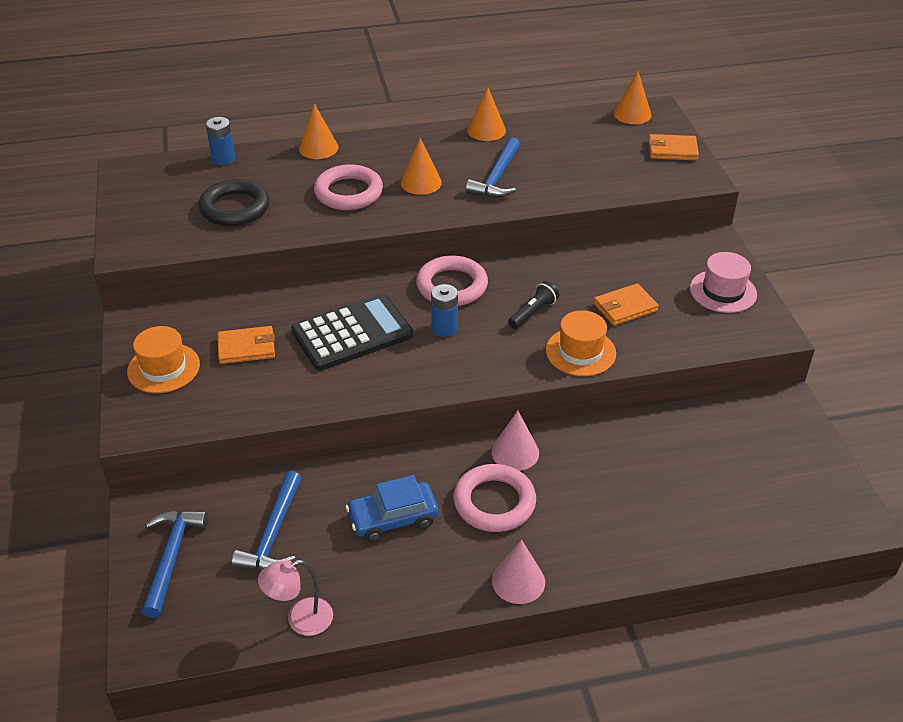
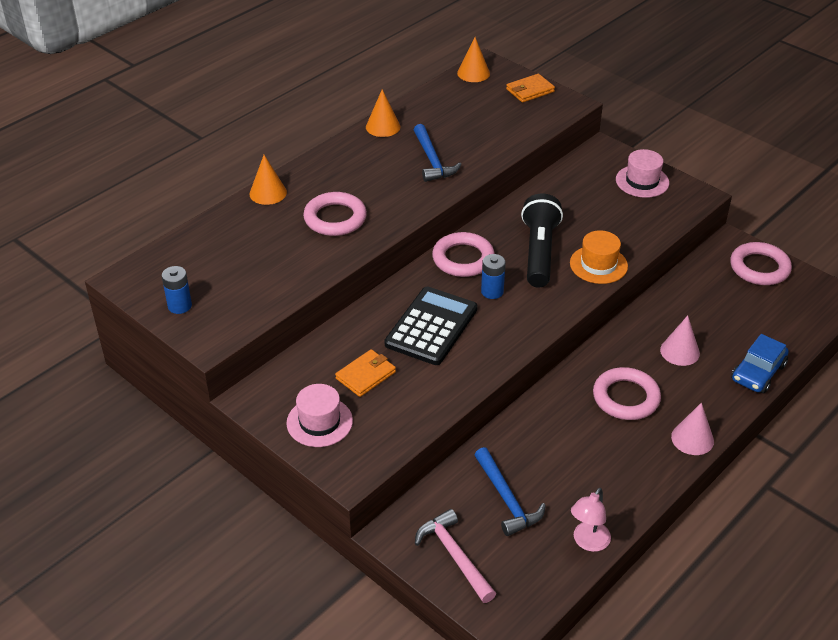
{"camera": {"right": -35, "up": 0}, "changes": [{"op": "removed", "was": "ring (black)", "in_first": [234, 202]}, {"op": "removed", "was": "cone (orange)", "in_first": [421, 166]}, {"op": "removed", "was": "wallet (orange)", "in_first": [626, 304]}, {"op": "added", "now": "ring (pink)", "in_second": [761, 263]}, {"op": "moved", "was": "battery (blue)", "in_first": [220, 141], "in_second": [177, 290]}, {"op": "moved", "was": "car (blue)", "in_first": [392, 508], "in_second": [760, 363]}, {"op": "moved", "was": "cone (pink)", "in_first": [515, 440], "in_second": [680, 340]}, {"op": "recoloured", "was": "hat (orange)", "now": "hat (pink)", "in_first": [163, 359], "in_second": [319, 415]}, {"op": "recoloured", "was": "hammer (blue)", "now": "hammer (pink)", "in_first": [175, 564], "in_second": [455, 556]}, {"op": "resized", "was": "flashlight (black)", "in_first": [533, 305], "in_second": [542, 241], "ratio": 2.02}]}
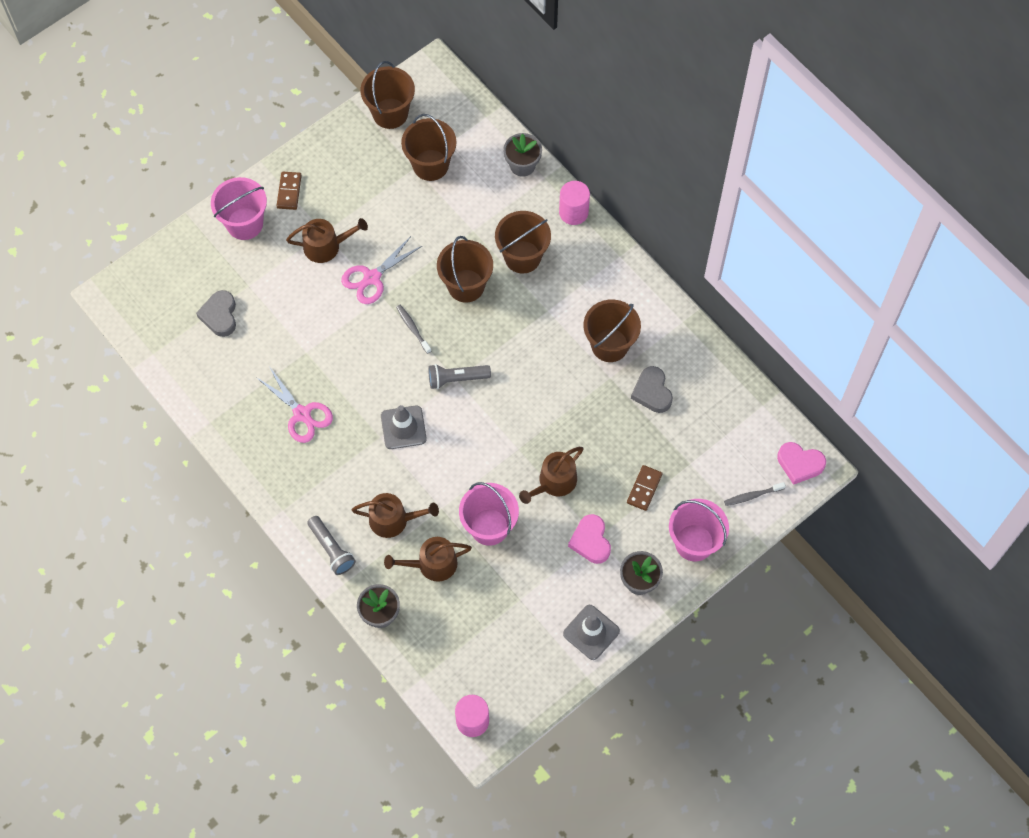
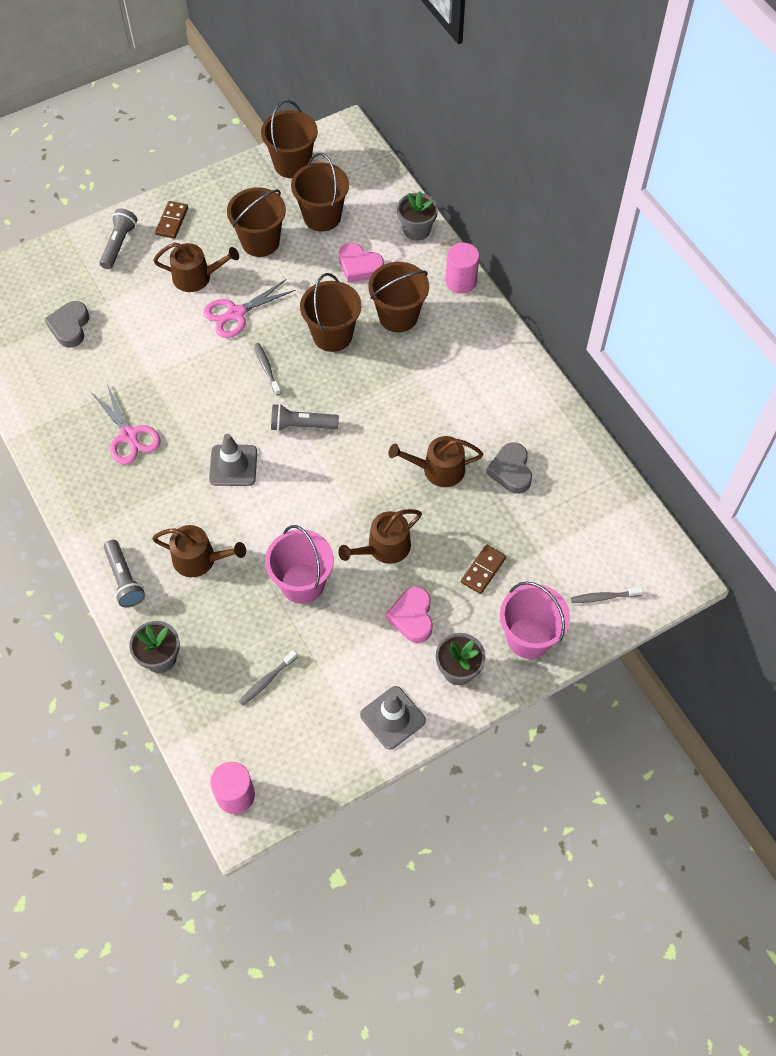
{"camera": {"right": 10, "up": -5}, "changes": [{"op": "added", "now": "toothbrush (grey)", "in_second": [268, 677]}, {"op": "moved", "was": "watering can (brown)", "in_first": [428, 559], "in_second": [436, 461]}, {"op": "moved", "was": "bucket (brown)", "in_first": [612, 330], "in_second": [256, 222]}, {"op": "moved", "was": "heart (pink)", "in_first": [801, 463], "in_second": [361, 263]}, {"op": "replaced", "was": "bucket (pink)", "now": "flashlight (grey)", "in_first": [239, 208], "in_second": [119, 238]}]}
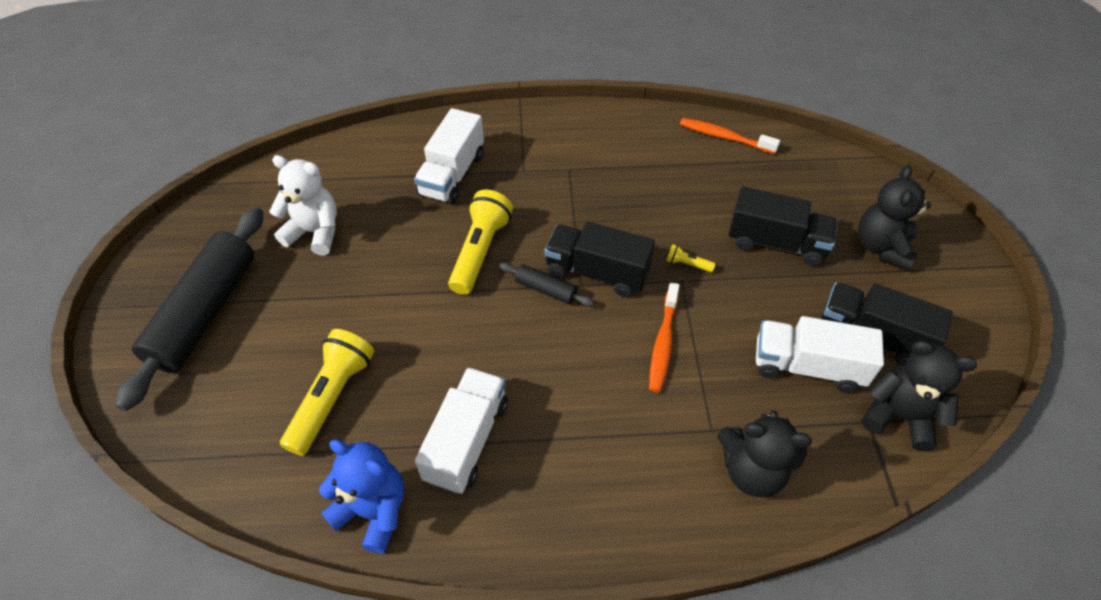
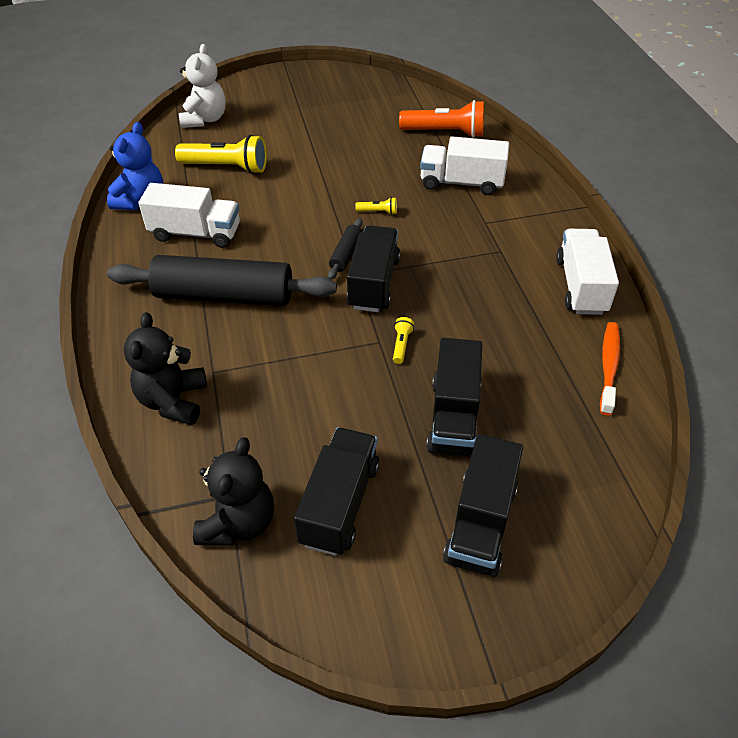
{"camera": {"right": 80, "up": -5}, "changes": [{"op": "removed", "was": "toothbrush (orange)", "in_first": [664, 337]}, {"op": "added", "now": "flashlight (orange)", "in_second": [441, 119]}, {"op": "moved", "was": "rolling pin (black)", "in_first": [189, 309], "in_second": [222, 280]}, {"op": "moved", "was": "teddy bear (white)", "in_first": [303, 205], "in_second": [202, 86]}, {"op": "moved", "was": "truck (white)", "in_first": [820, 354], "in_second": [587, 272]}, {"op": "replaced", "was": "teddy bear (black)", "now": "truck (black)", "in_first": [894, 218], "in_second": [483, 505]}, {"op": "resized", "was": "flashlight (yellow)", "in_first": [480, 242], "in_second": [376, 206], "ratio": 0.44}]}
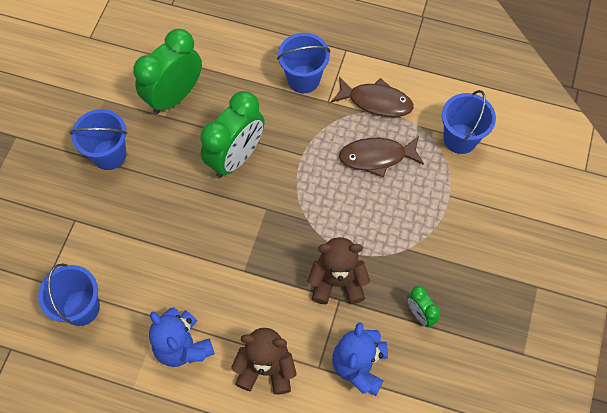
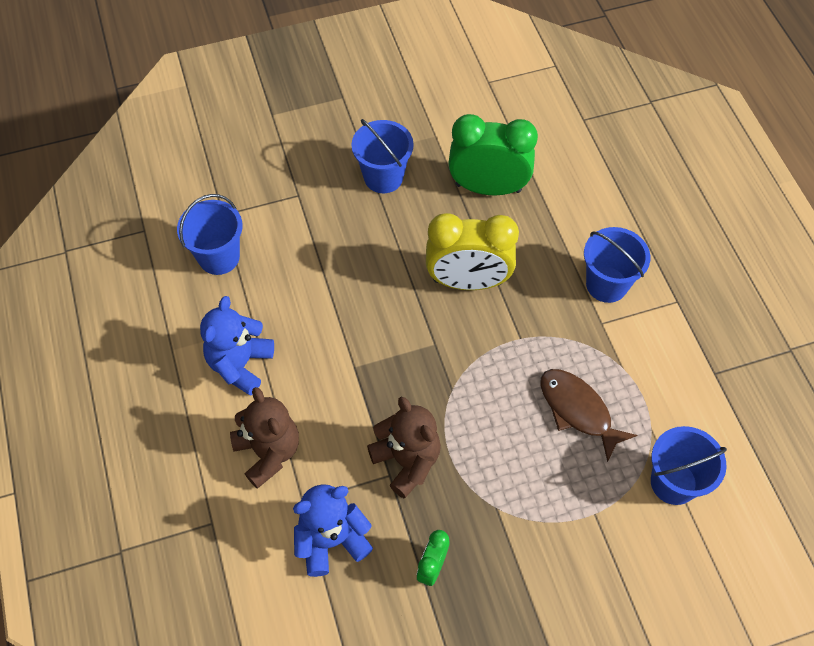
{"camera": {"right": 55, "up": -5}, "changes": [{"op": "removed", "was": "fish (brown)", "in_first": [372, 96]}, {"op": "recoloured", "was": "clock (green)", "now": "clock (yellow)", "in_first": [232, 134], "in_second": [472, 251]}]}
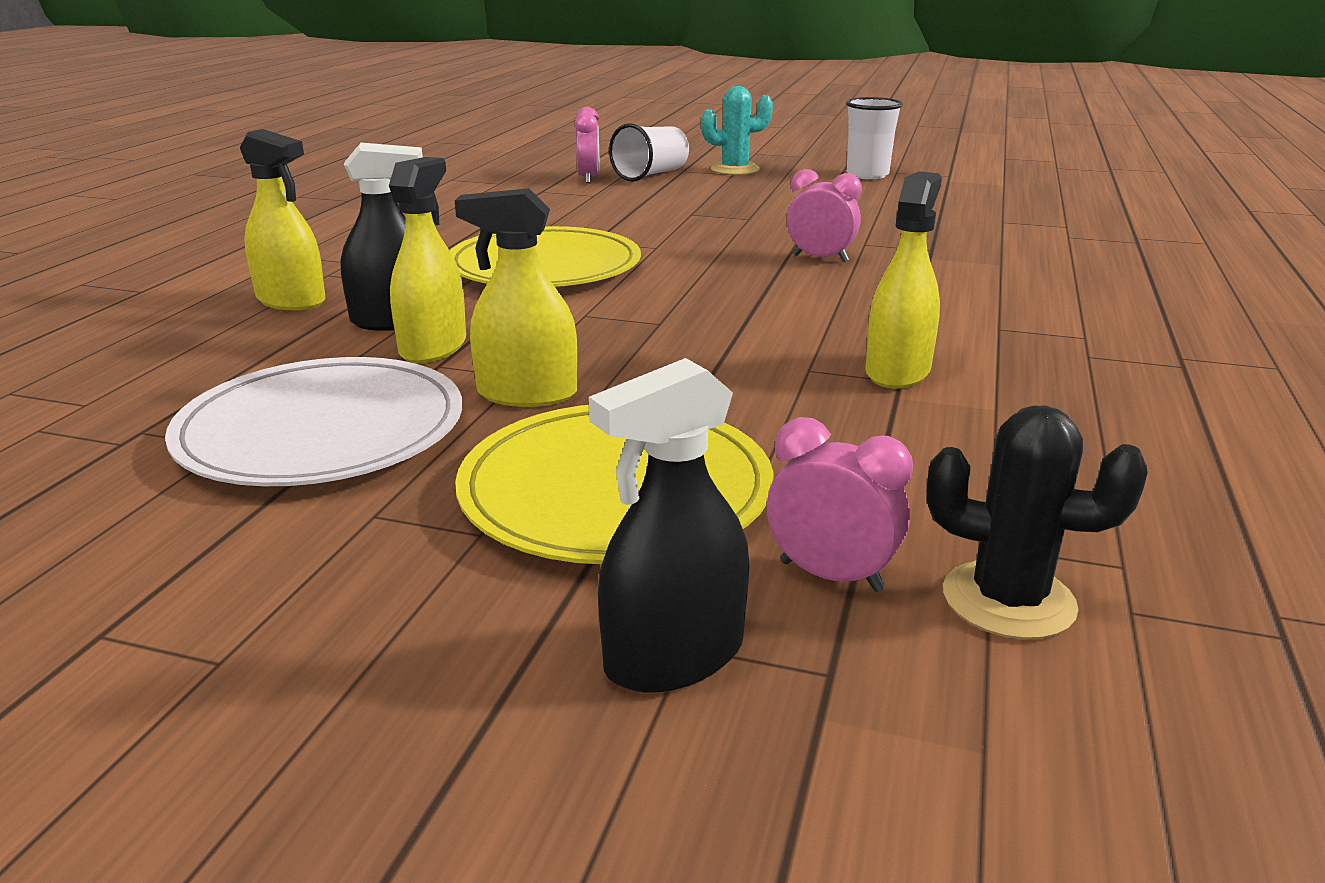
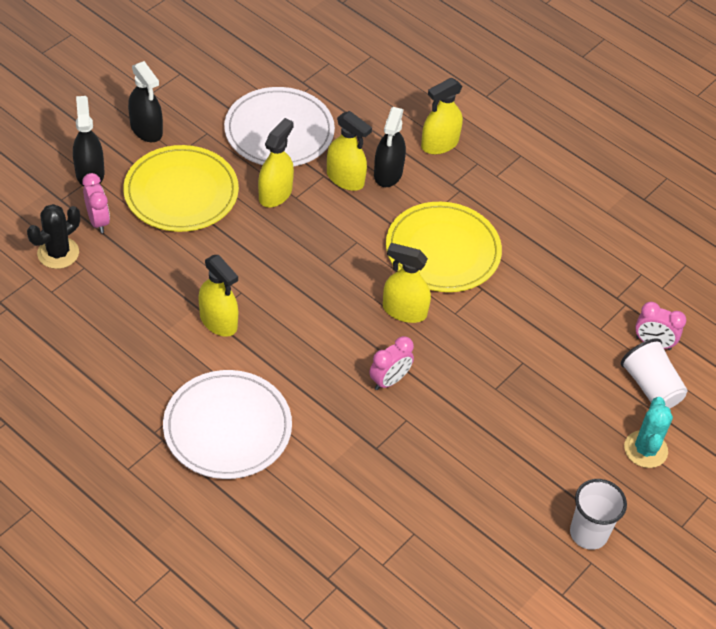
{"camera": {"right": 110, "up": 25}, "changes": [{"op": "added", "now": "spray bottle (black)", "in_second": [145, 101]}, {"op": "added", "now": "plate (white)", "in_second": [227, 424]}, {"op": "added", "now": "spray bottle (yellow)", "in_second": [407, 283]}, {"op": "turned", "was": "clock (pink)", "in_first": [840, 504], "in_second": [96, 203], "clockwise": -75}]}
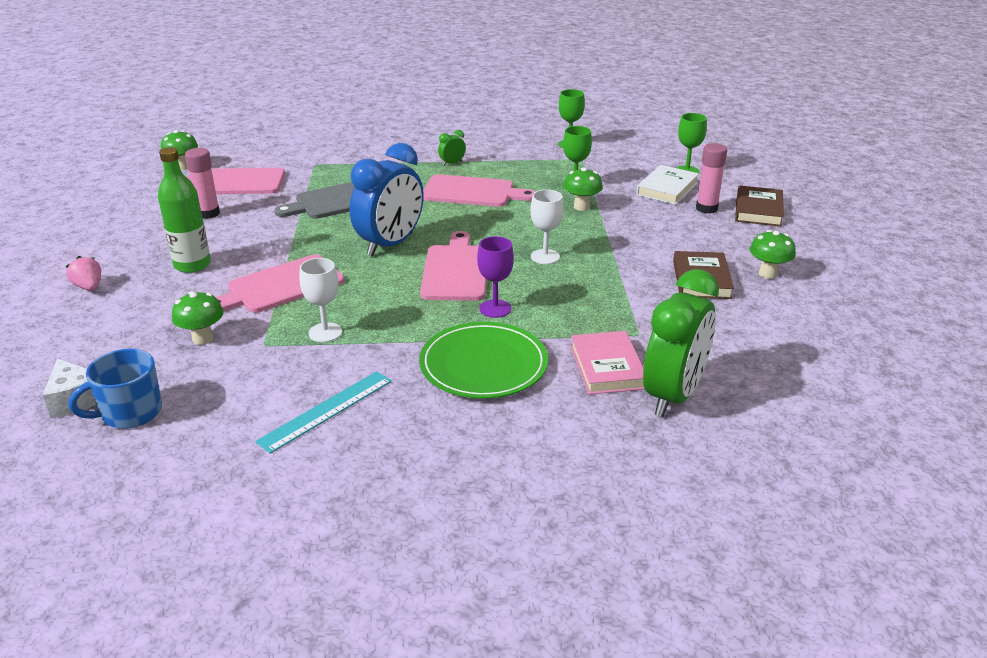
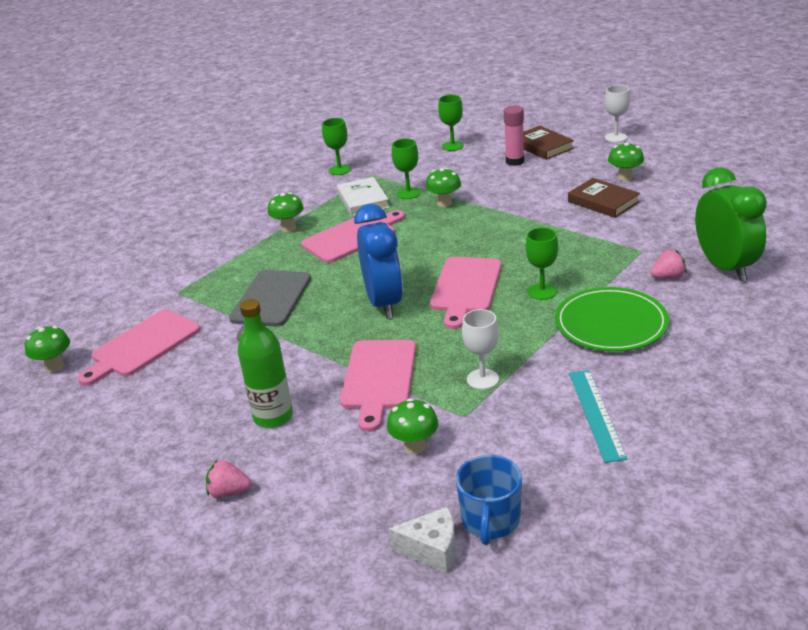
{"camera": {"right": -45, "up": 0}, "changes": [{"op": "removed", "was": "glue stick (pink)", "in_first": [202, 183]}, {"op": "moved", "was": "goblet (white)", "in_first": [547, 227], "in_second": [617, 113]}, {"op": "moved", "was": "book (white)", "in_first": [667, 185], "in_second": [363, 196]}, {"op": "replaced", "was": "clock (green)", "now": "mushroom (green)", "in_first": [452, 148], "in_second": [286, 212]}, {"op": "replaced", "was": "book (pink)", "now": "strawberry (pink)", "in_first": [607, 363], "in_second": [668, 264]}, {"op": "recoloured", "was": "goblet (purple)", "now": "goblet (green)", "in_first": [495, 277], "in_second": [542, 264]}, {"op": "turned", "was": "cutting board (pink)", "in_first": [453, 266], "in_second": [466, 293], "clockwise": -120}]}
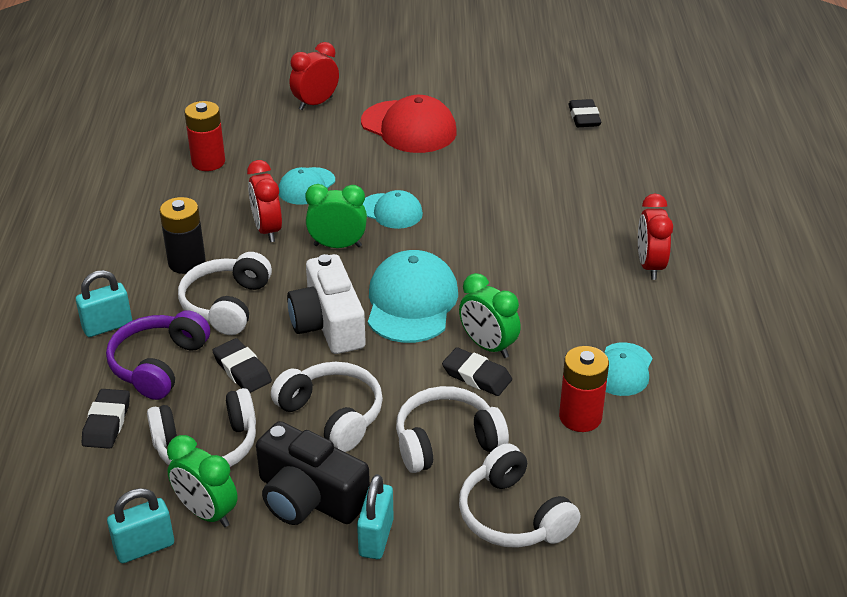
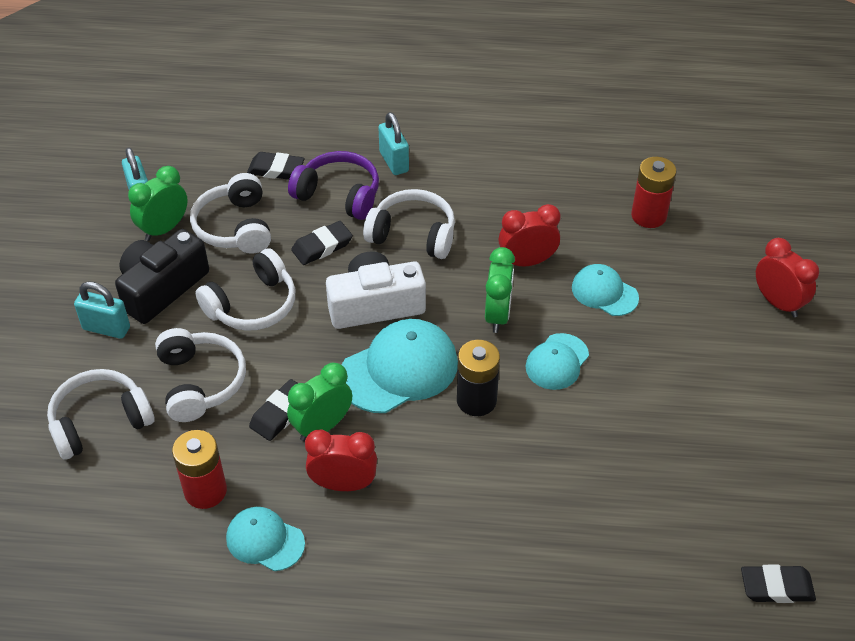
{"camera": {"right": 95, "up": 10}, "changes": [{"op": "removed", "was": "cap (red)", "in_first": [409, 124]}, {"op": "moved", "was": "battery (black)", "in_first": [182, 235], "in_second": [478, 378]}, {"op": "moved", "was": "clock (red)", "in_first": [655, 237], "in_second": [341, 460]}, {"op": "turned", "was": "cap (turquoise)", "in_first": [413, 296], "in_second": [400, 366], "clockwise": -45}]}
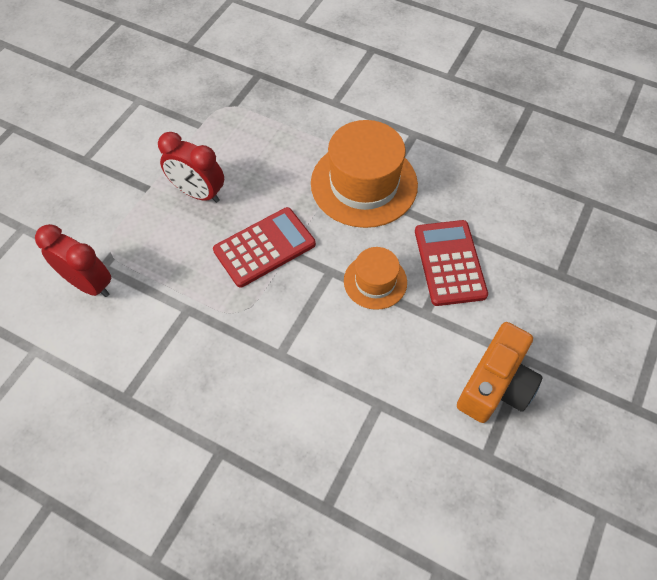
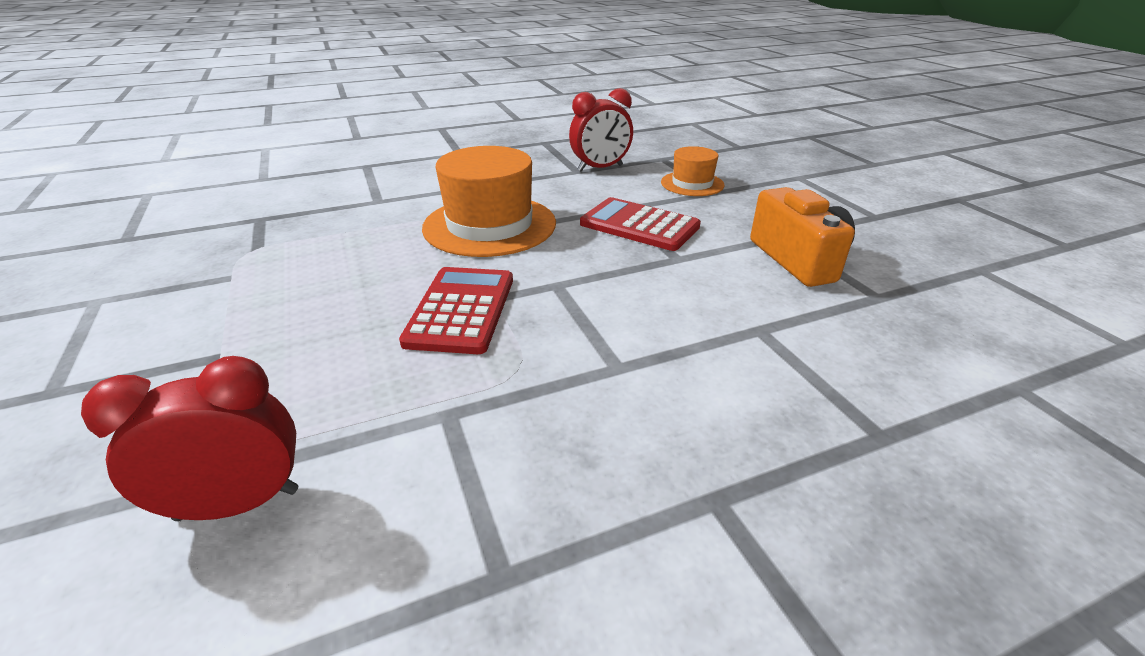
{"camera": {"right": -50, "up": -25}, "changes": [{"op": "moved", "was": "clock (red)", "in_first": [191, 167], "in_second": [601, 130]}, {"op": "moved", "was": "hat (orange)", "in_first": [375, 278], "in_second": [692, 171]}]}
